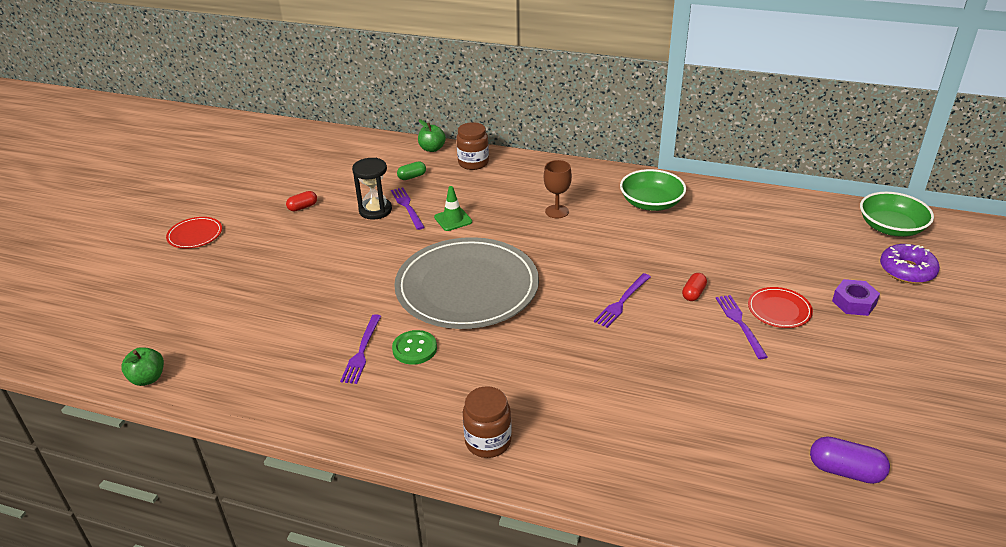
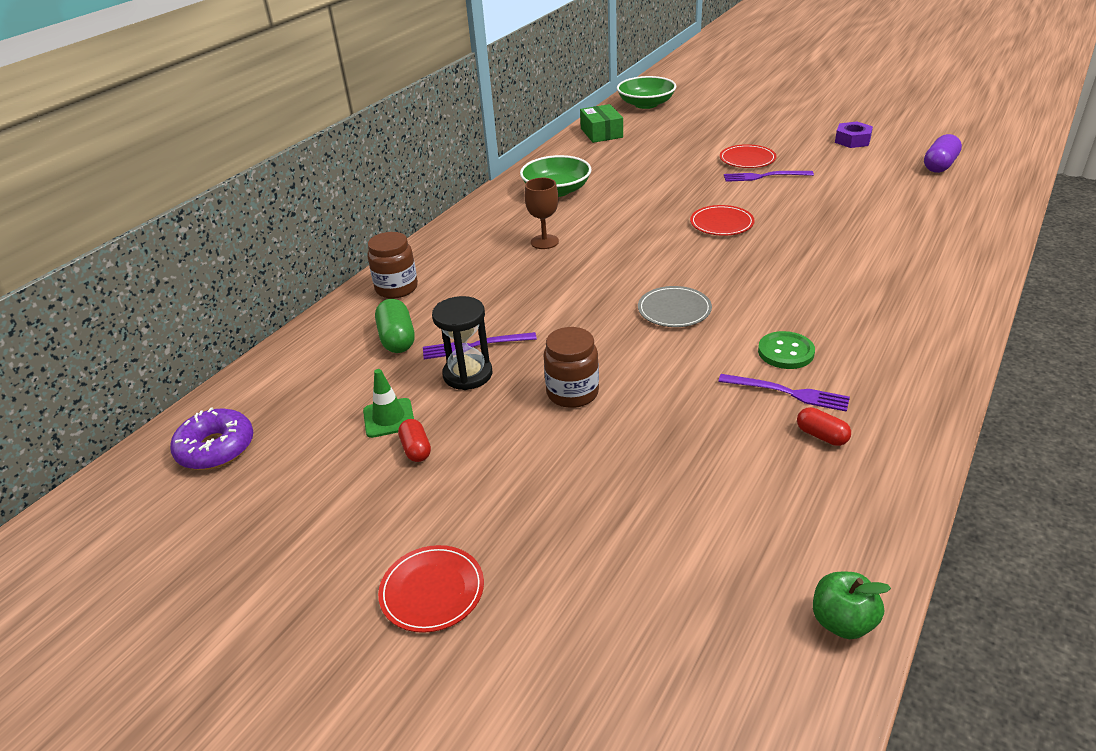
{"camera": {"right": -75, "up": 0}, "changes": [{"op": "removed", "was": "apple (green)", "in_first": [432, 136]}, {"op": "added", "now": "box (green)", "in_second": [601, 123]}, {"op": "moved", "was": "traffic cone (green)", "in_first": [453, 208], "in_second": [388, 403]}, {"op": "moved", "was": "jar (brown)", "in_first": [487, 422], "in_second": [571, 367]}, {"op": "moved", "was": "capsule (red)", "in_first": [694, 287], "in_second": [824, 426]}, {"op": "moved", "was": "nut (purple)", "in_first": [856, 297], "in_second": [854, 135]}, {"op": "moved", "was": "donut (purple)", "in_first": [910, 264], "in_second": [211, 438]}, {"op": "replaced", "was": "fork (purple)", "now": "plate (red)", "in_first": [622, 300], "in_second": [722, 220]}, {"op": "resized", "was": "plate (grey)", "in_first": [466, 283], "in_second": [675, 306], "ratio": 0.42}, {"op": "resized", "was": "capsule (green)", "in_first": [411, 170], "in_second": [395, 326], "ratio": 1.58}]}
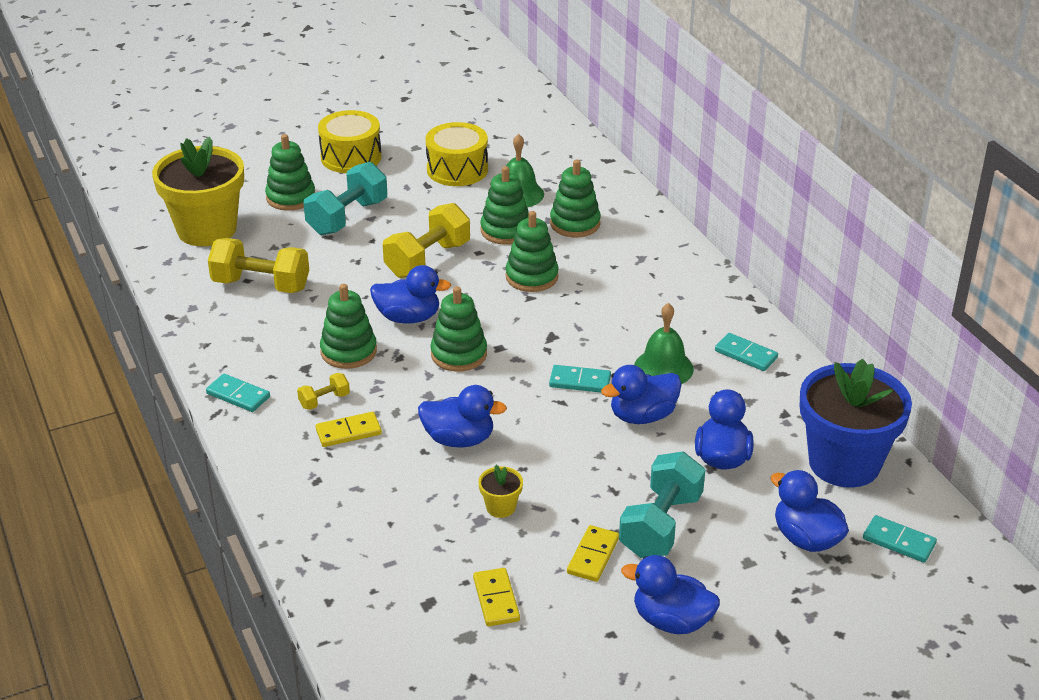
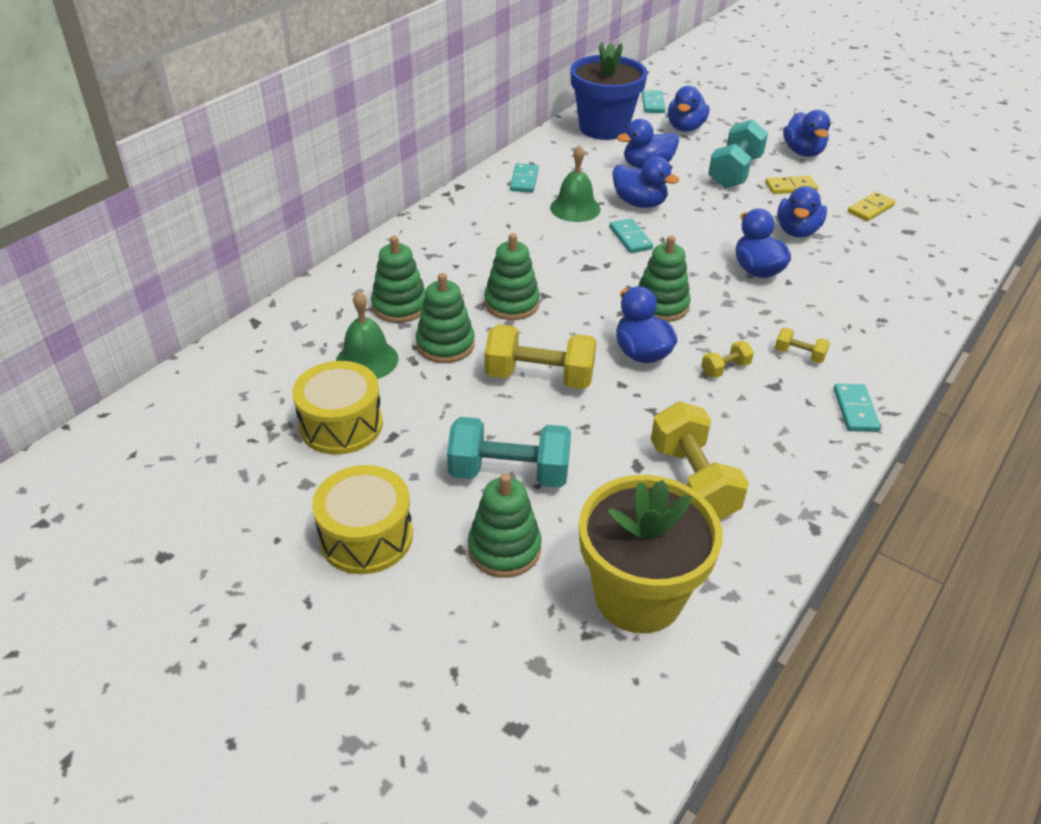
{"camera": {"right": -120, "up": 5}, "changes": [{"op": "removed", "was": "domino (yellow)", "in_first": [349, 429]}, {"op": "replaced", "was": "stacking toy (green)", "now": "dumbbell (yellow)", "in_first": [348, 326], "in_second": [727, 359]}, {"op": "replaced", "was": "flower pot (yellow)", "now": "duck (blue)", "in_first": [500, 491], "in_second": [802, 212]}, {"op": "turned", "was": "dumbbell (turquoise)", "in_first": [662, 505], "in_second": [738, 153], "clockwise": -60}]}
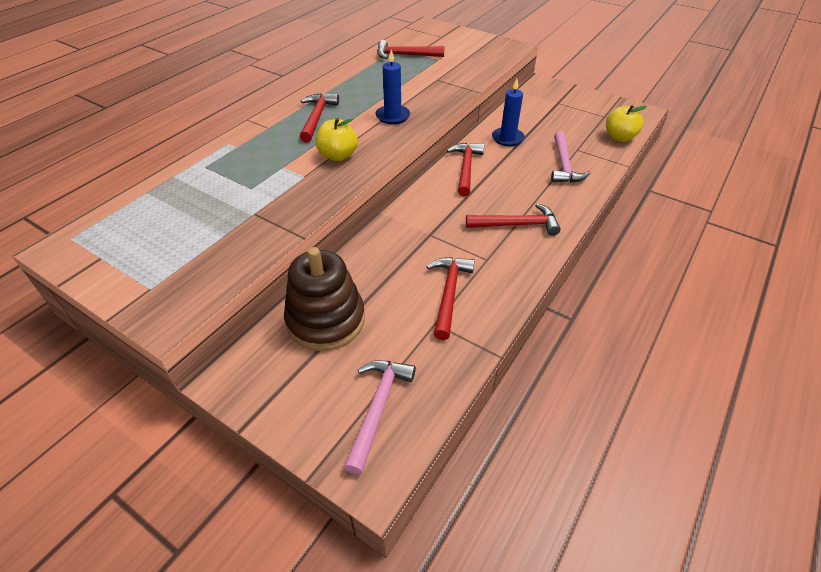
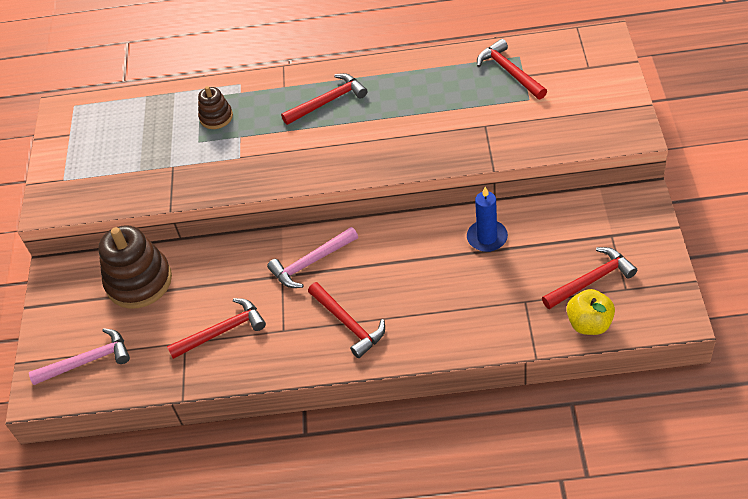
{"camera": {"right": 60, "up": 5}, "changes": [{"op": "removed", "was": "apple (yellow)", "in_first": [336, 139]}, {"op": "removed", "was": "candle (blue)", "in_first": [393, 87]}, {"op": "added", "now": "stacking toy (brown)", "in_second": [215, 107]}, {"op": "moved", "was": "hammer (red)", "in_first": [465, 169], "in_second": [589, 278]}, {"op": "moved", "was": "hammer (pink)", "in_first": [571, 157], "in_second": [312, 257]}]}
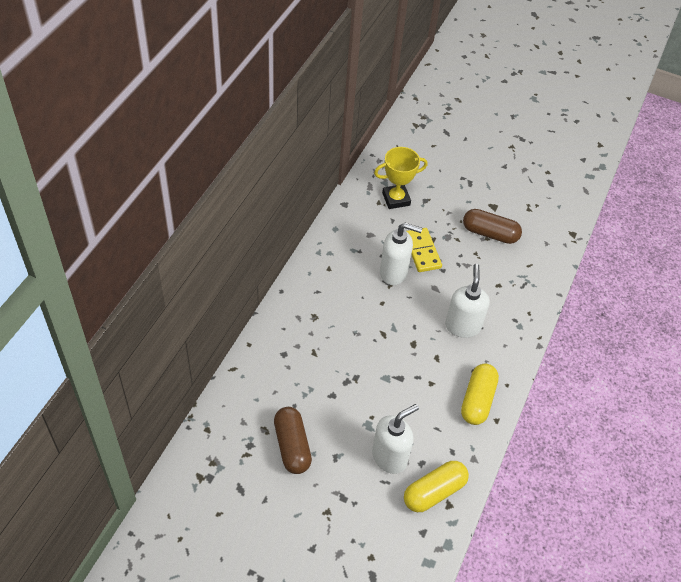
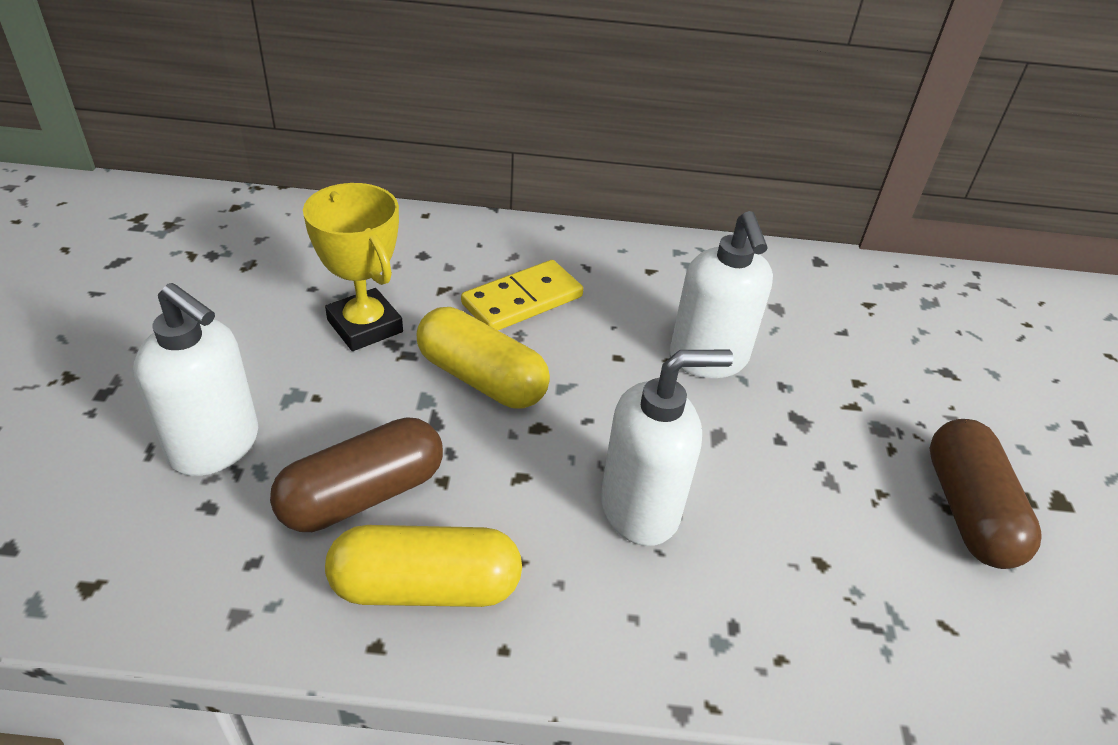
{"camera": {"right": 70, "up": -10}, "changes": [{"op": "moved", "was": "capsule (brown)", "in_first": [293, 440], "in_second": [356, 474]}, {"op": "moved", "was": "trophy (yellow)", "in_first": [401, 178], "in_second": [353, 267]}, {"op": "moved", "was": "capsule (yellow)", "in_first": [436, 486], "in_second": [483, 358]}, {"op": "moved", "was": "domino (yellow)", "in_first": [424, 250], "in_second": [522, 295]}]}
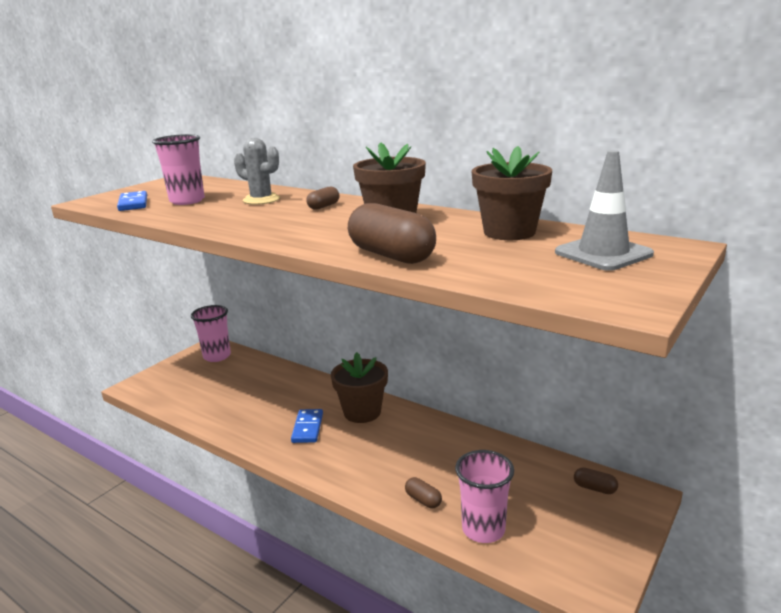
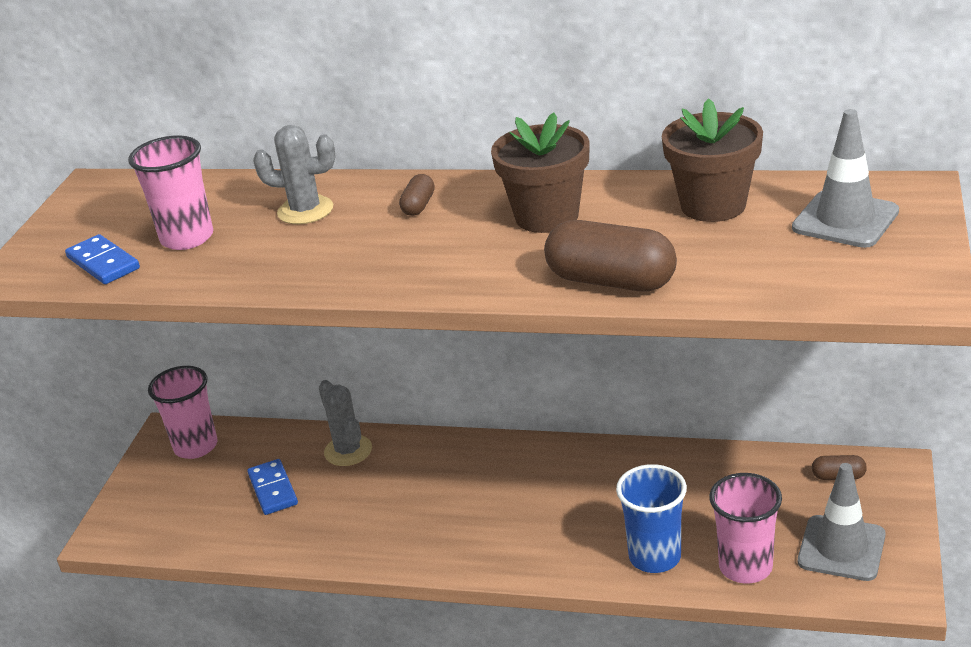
{"camera": {"right": -20, "up": 10}, "changes": [{"op": "removed", "was": "flower pot (brown)", "in_first": [359, 387]}, {"op": "added", "now": "cactus (grey)", "in_second": [345, 423]}, {"op": "added", "now": "traffic cone (grey)", "in_second": [842, 522]}, {"op": "moved", "was": "domino (blue)", "in_first": [307, 426], "in_second": [272, 487]}, {"op": "replaced", "was": "capsule (brown)", "now": "cup (blue)", "in_first": [423, 492], "in_second": [651, 518]}]}
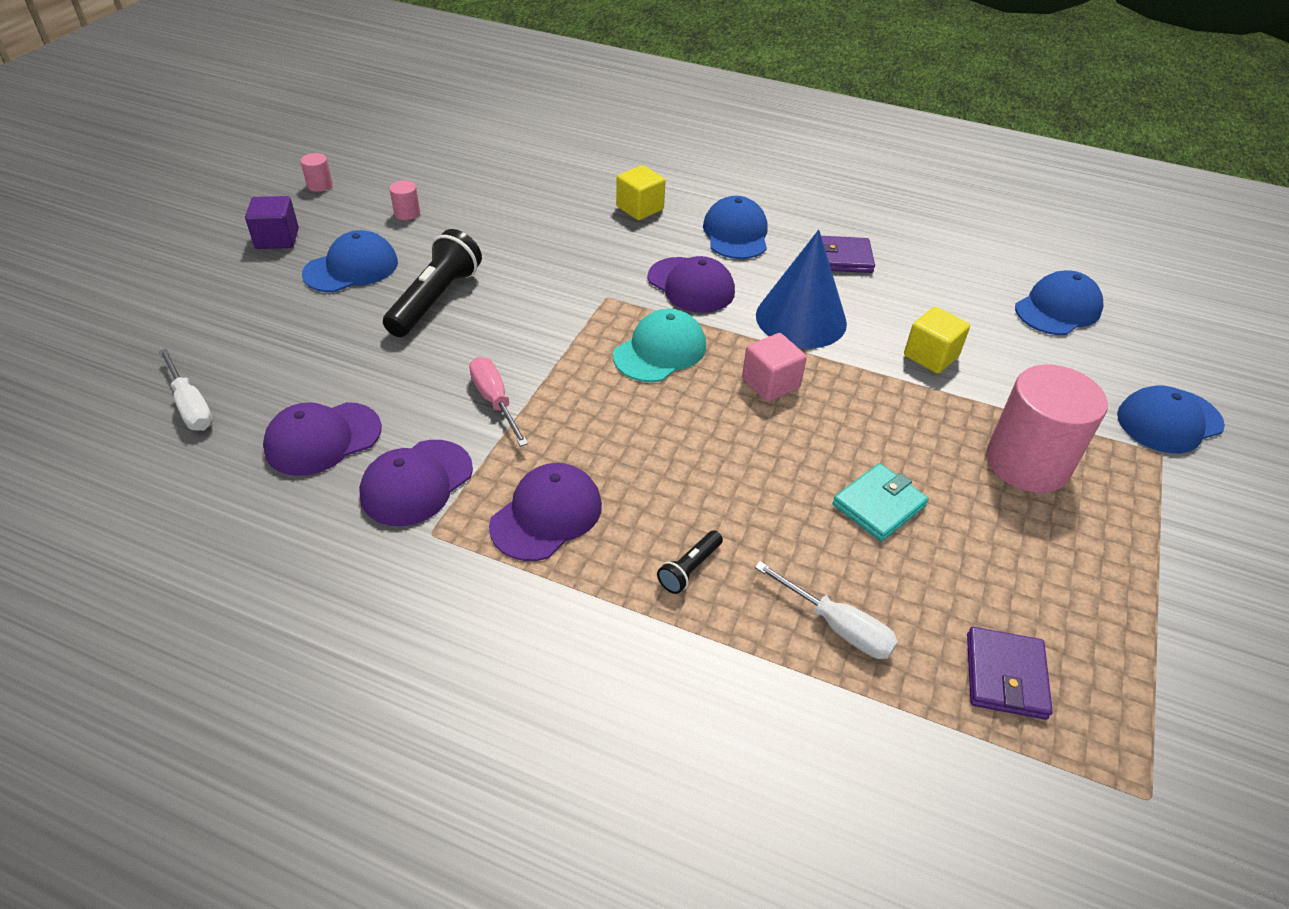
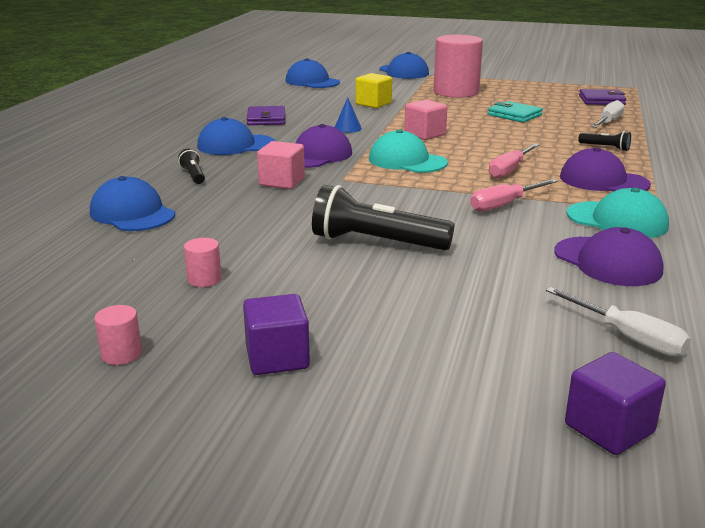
{"camera": {"right": -95, "up": -20}, "changes": [{"op": "added", "now": "cube (pink)", "in_second": [281, 165]}, {"op": "added", "now": "screwdriver (pink)", "in_second": [514, 161]}, {"op": "added", "now": "cube (purple)", "in_second": [615, 403]}, {"op": "moved", "was": "cap (blue)", "in_first": [350, 261], "in_second": [132, 203]}, {"op": "replaced", "was": "cube (yellow)", "now": "flashlight (black)", "in_first": [641, 192], "in_second": [191, 166]}, {"op": "recoloured", "was": "cap (purple)", "now": "cap (turquoise)", "in_first": [416, 483], "in_second": [618, 212]}, {"op": "turned", "was": "screwdriver (white)", "in_first": [186, 389], "in_second": [618, 322], "clockwise": 90}, {"op": "resized", "was": "cone (blue)", "in_first": [801, 289], "in_second": [348, 115], "ratio": 0.42}]}
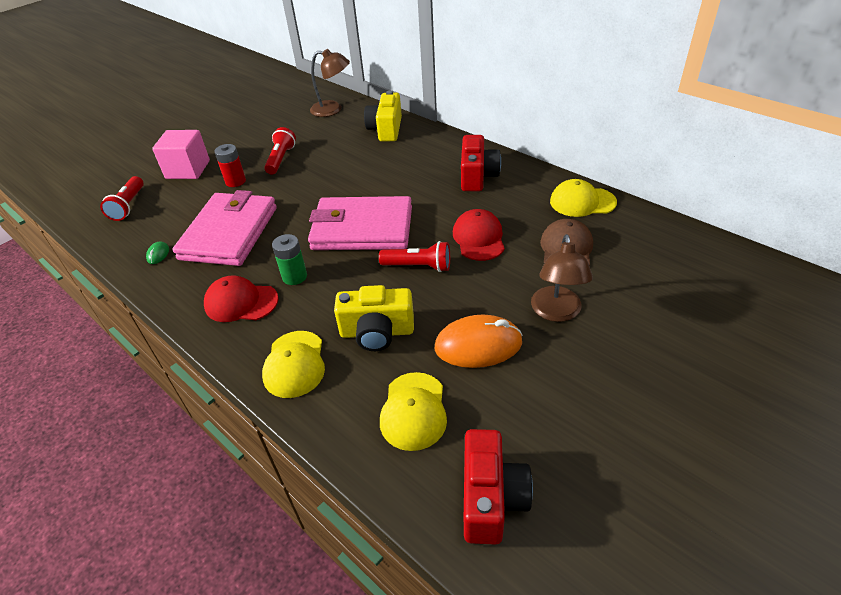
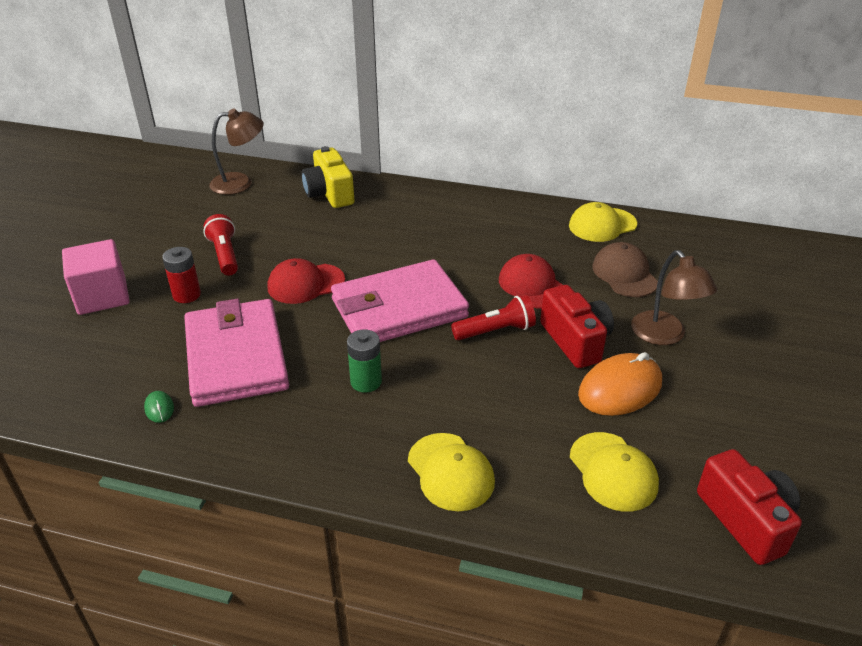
{"camera": {"right": -30, "up": -5}, "changes": [{"op": "removed", "was": "flashlight (red)", "in_first": [122, 198]}, {"op": "removed", "was": "camera (yellow)", "in_first": [374, 318]}, {"op": "moved", "was": "cap (red)", "in_first": [241, 298], "in_second": [306, 281]}, {"op": "moved", "was": "camera (red)", "in_first": [481, 163], "in_second": [577, 326]}]}
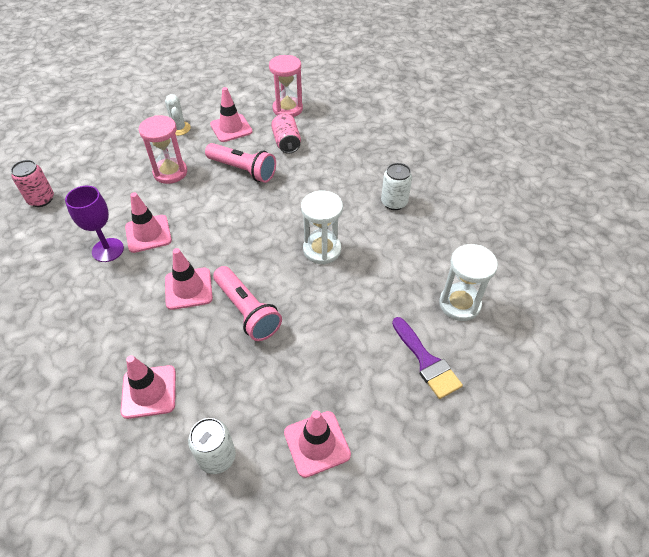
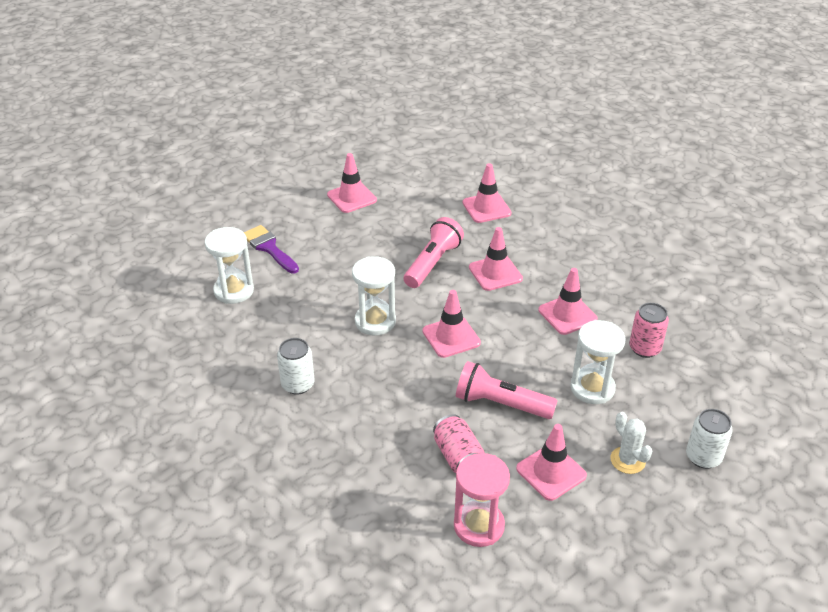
{"camera": {"right": 170, "up": -10}, "changes": [{"op": "removed", "was": "goblet (purple)", "in_first": [94, 224]}, {"op": "added", "now": "traffic cone (pink)", "in_second": [452, 324]}, {"op": "moved", "was": "can (pink)", "in_first": [32, 183], "in_second": [649, 330]}, {"op": "moved", "was": "can (white)", "in_first": [212, 446], "in_second": [709, 439]}, {"op": "recoloured", "was": "hourglass (pink)", "now": "hourglass (white)", "in_first": [163, 149], "in_second": [598, 362]}, {"op": "turned", "was": "flashlight (pink)", "in_first": [247, 303], "in_second": [434, 252], "clockwise": 75}]}
